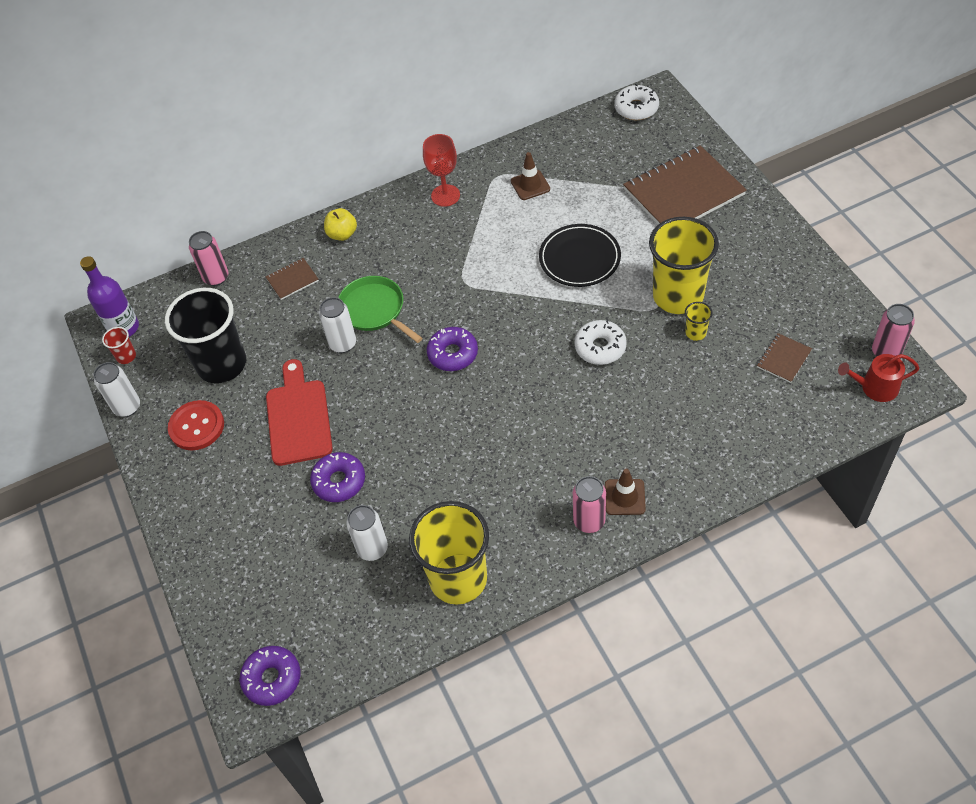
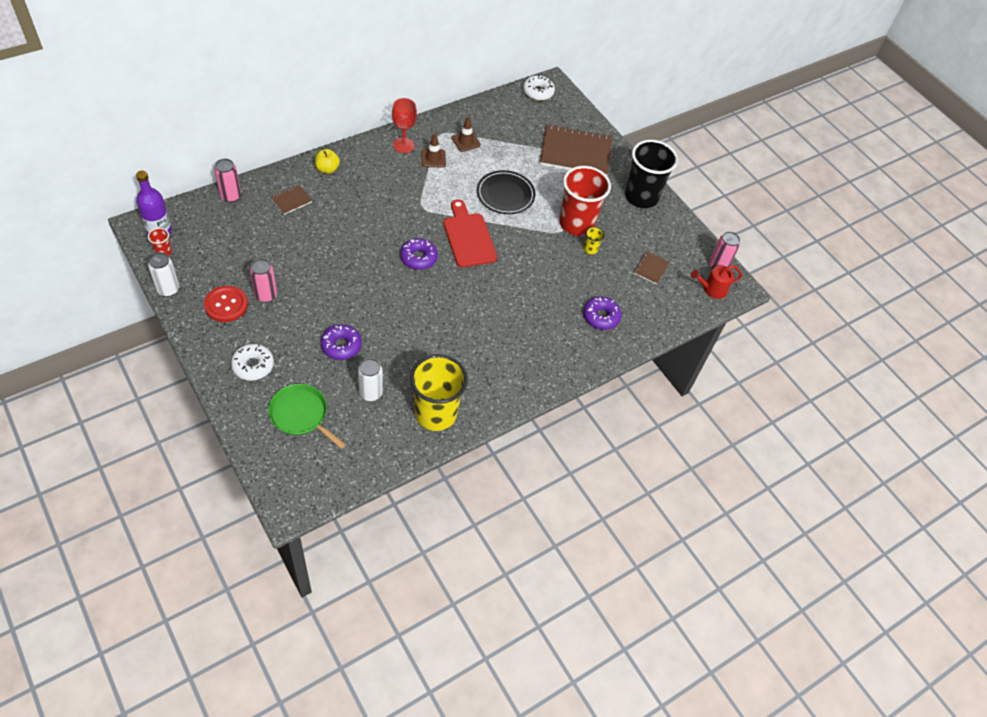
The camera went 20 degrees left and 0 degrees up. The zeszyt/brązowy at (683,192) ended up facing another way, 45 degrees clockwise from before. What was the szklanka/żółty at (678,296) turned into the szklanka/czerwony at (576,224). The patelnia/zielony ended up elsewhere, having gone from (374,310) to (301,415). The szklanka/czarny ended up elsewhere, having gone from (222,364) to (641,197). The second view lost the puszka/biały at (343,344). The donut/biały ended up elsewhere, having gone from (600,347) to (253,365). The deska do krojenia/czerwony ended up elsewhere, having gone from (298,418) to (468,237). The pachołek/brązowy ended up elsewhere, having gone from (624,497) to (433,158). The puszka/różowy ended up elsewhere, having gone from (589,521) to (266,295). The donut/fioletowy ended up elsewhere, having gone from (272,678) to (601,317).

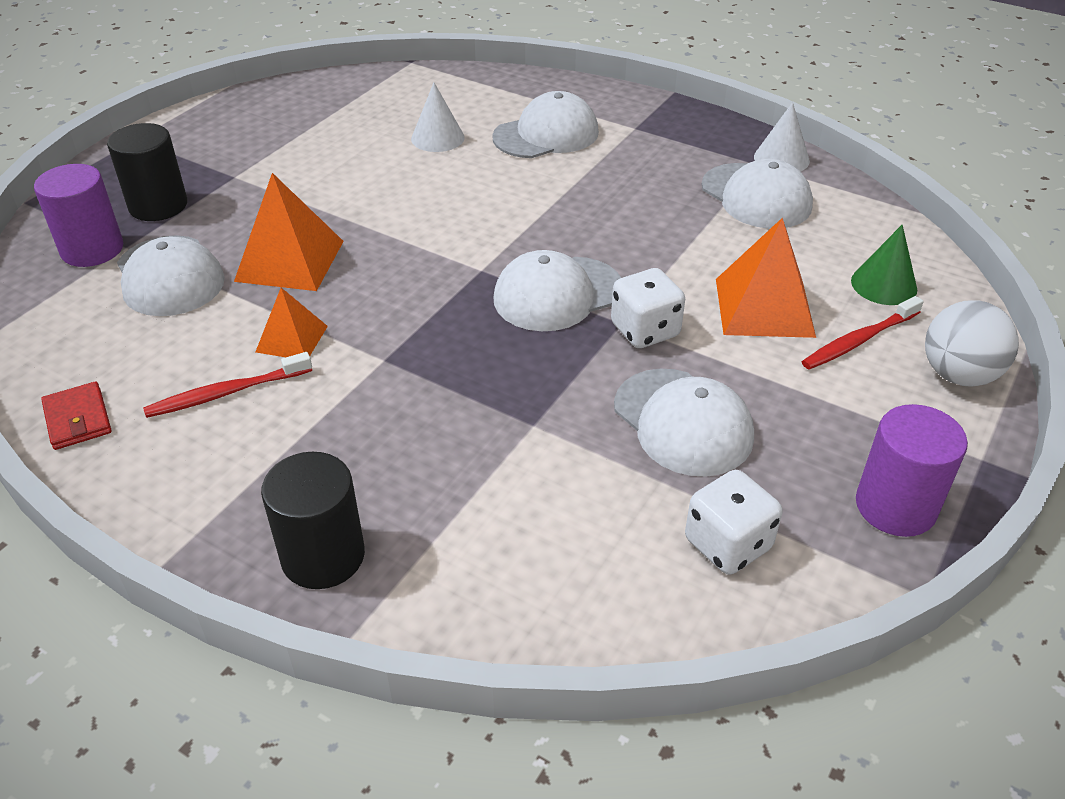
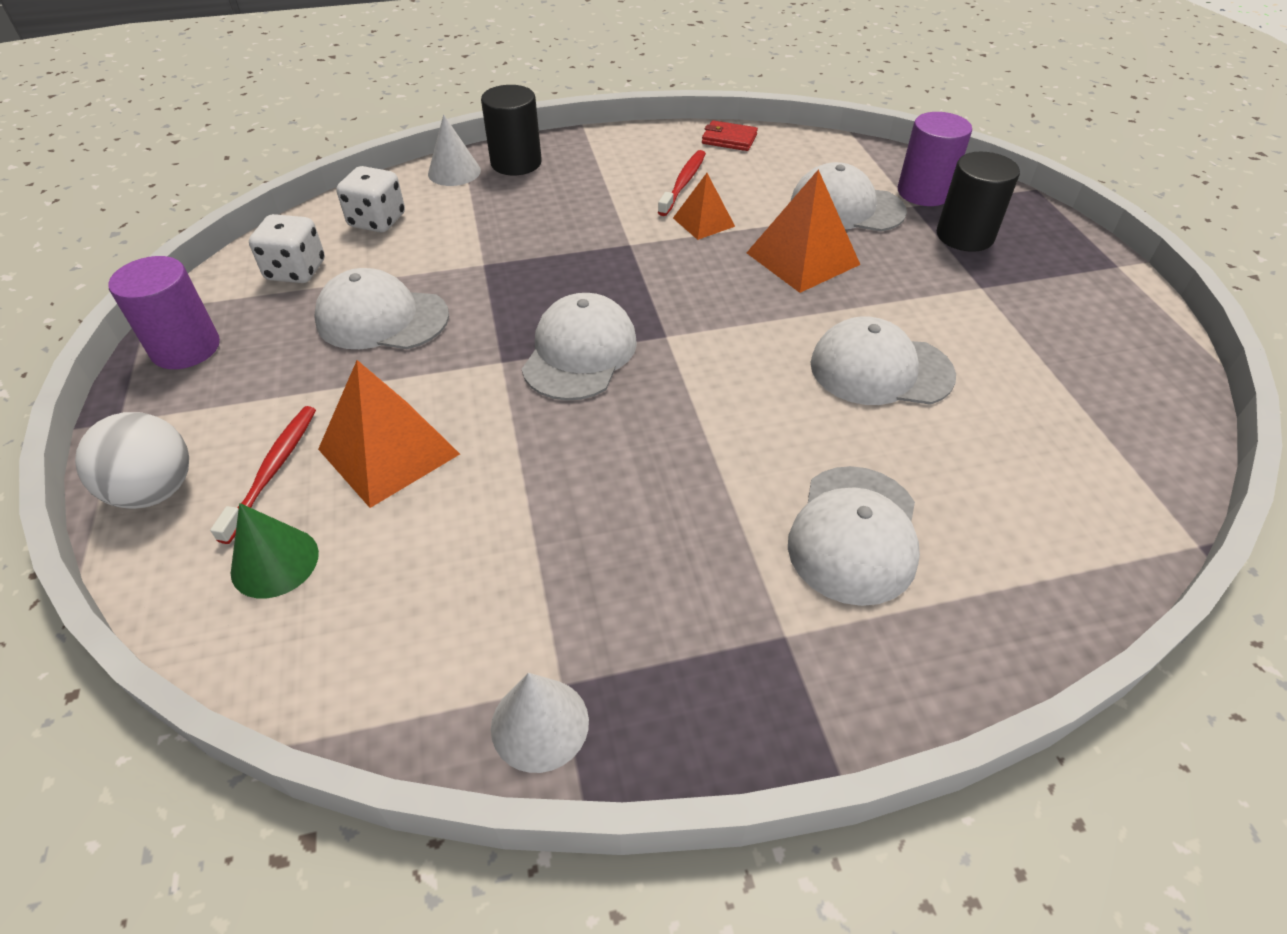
The camera went 135 degrees right and 5 degrees up. The stożek/biały ended up elsewhere, having gone from (437,138) to (454,172). The czapka/biały ended up elsewhere, having gone from (756,196) to (880,369). The kostka do gry/biały ended up elsewhere, having gone from (645,330) to (377,221).

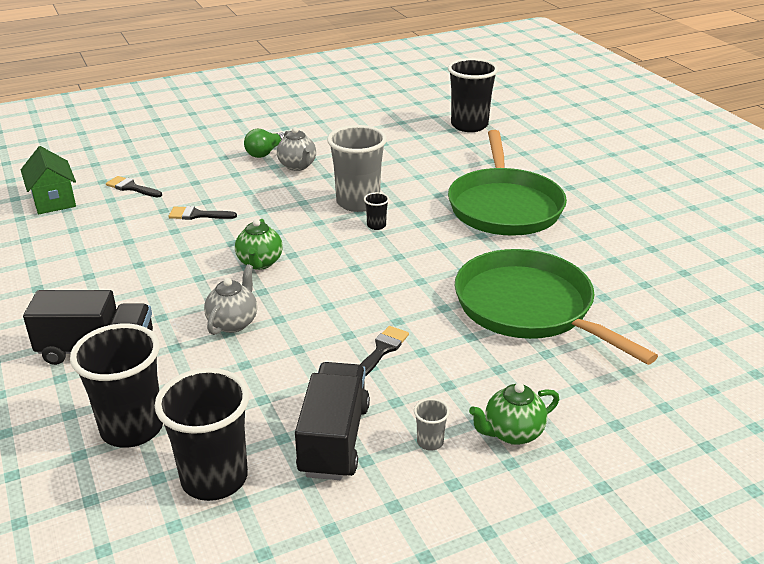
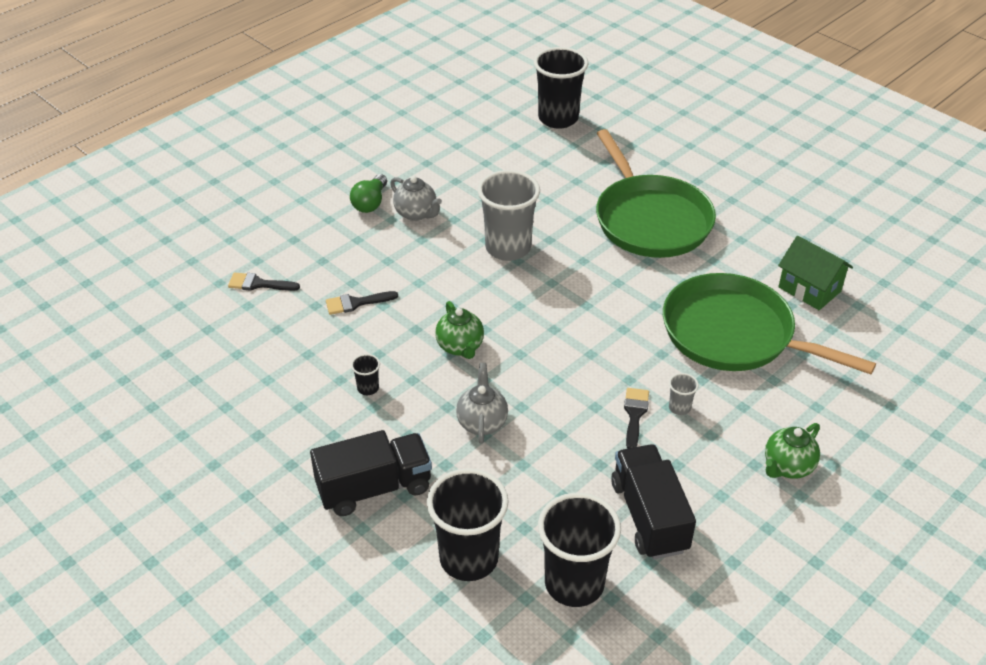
The camera went 20 degrees left and 10 degrees up. The domek/zielony ended up elsewhere, having gone from (54,200) to (809,289). The szklanka/czarny ended up elsewhere, having gone from (376,225) to (368,388). The szklanka/szary ended up elsewhere, having gone from (430,442) to (679,408).

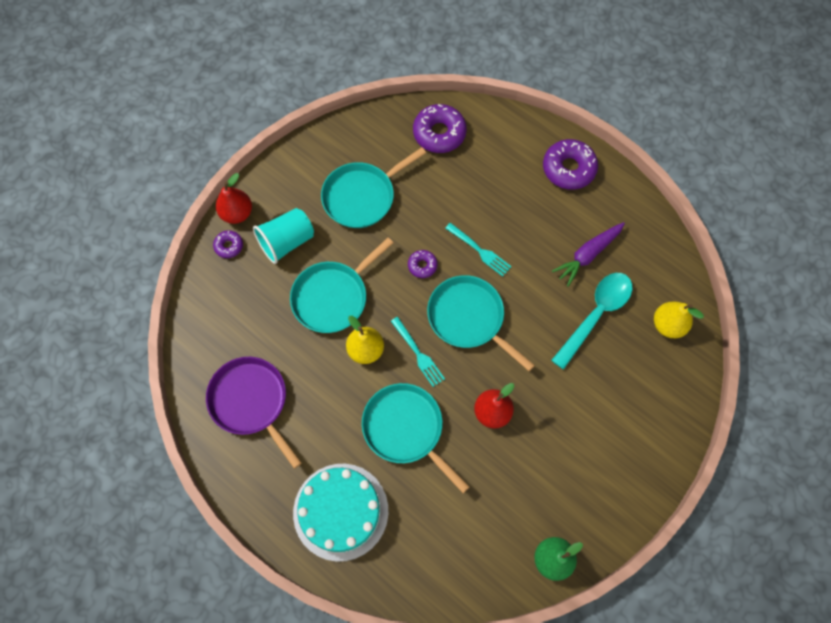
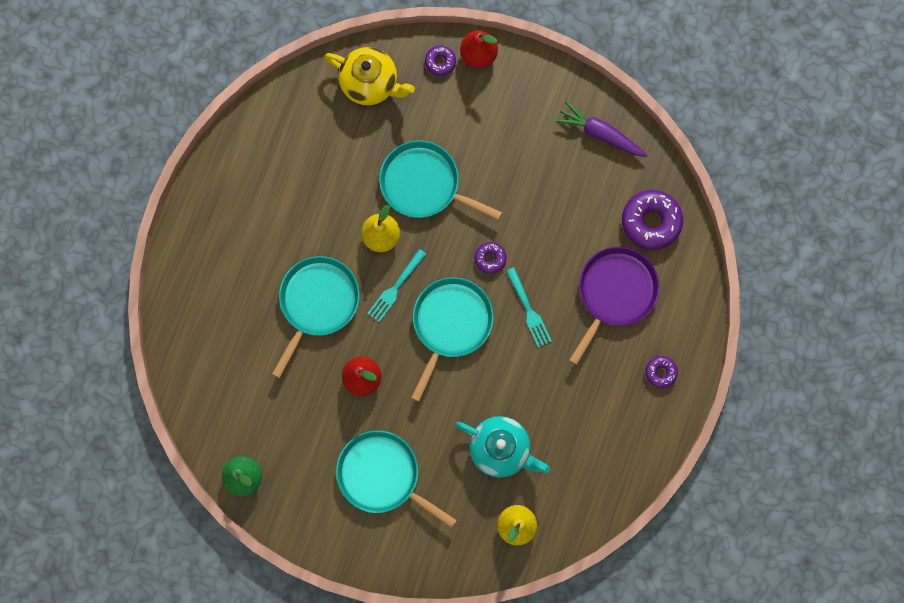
The camera went 70 degrees right and 10 degrees up. The size of the donut/fioletowy at (568,169) changed by a factor of 0.52. The patelnia/turkusowy ended up elsewhere, having gone from (362,196) to (382,475). The second view lost the szklanka/turkusowy at (287,242). The marchewka/fioletowy ended up elsewhere, having gone from (588,255) to (600,133). The widelec/turkusowy at (479,250) ended up facing another way, 45 degrees counterclockwise from before. Where the łyżka/turkusowy stood at (596,315), the imbryk/turkusowy came to stand at (500,449). The patelnia/fioletowy ended up elsewhere, having gone from (251,402) to (615,292). The second view lost the tort/turkusowy at (340,511). The second view gained the imbryk/żółty at (370,83).

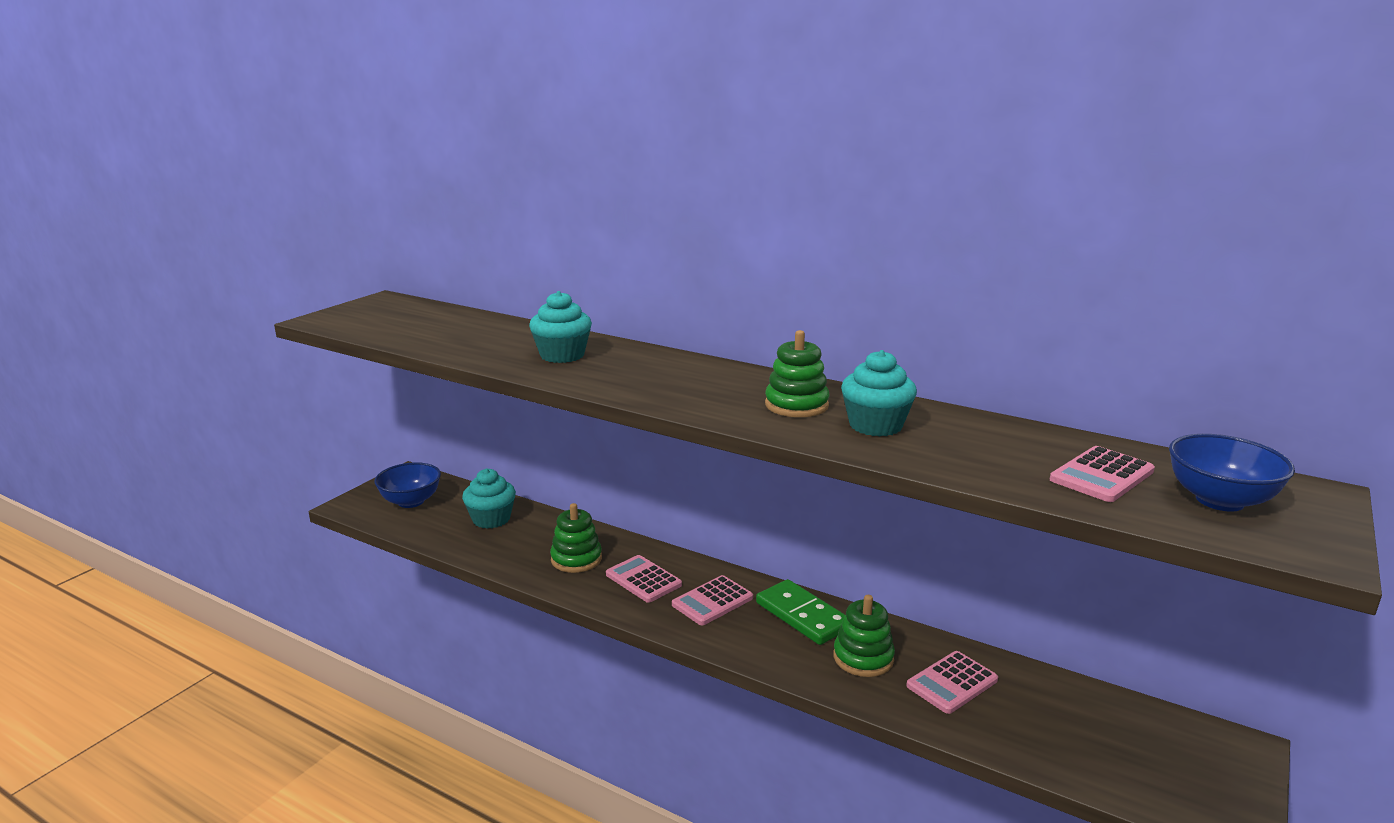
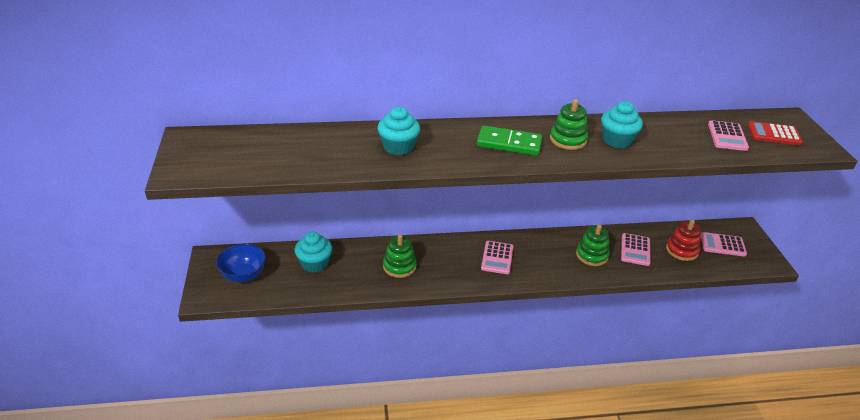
The camera went 40 degrees left and 15 degrees up. Where the miska/niebieski stood at (1219,500), the kalkulator/czerwony came to stand at (773,134). The kalkulator/różowy ended up elsewhere, having gone from (643,580) to (722,245). The kostka domina/zielony ended up elsewhere, having gone from (803,615) to (509,143). The second view gained the zabawka nakładanka/czerwony at (682,250).

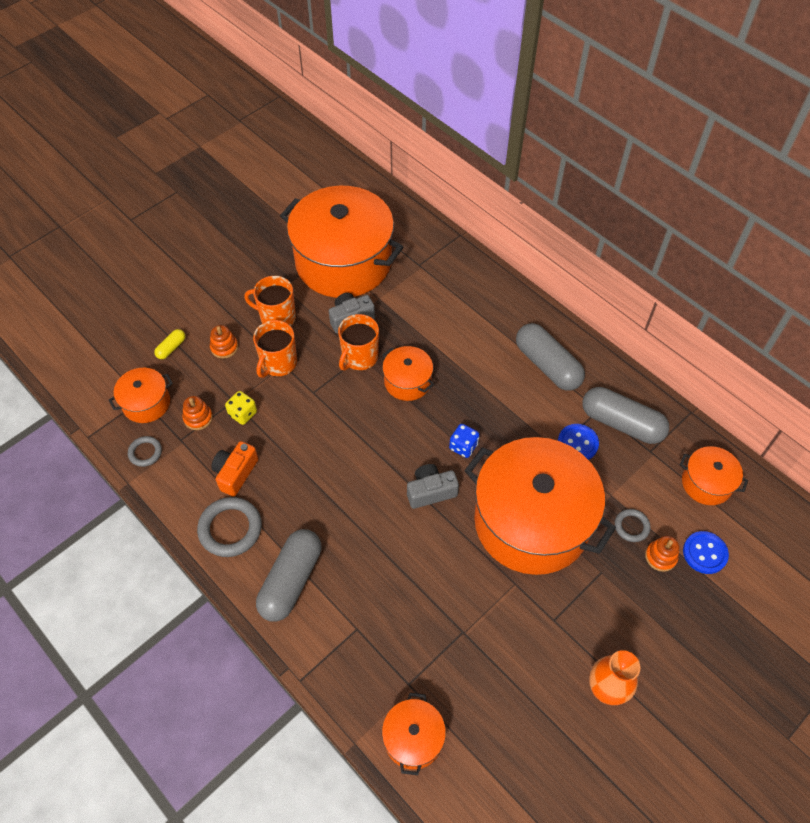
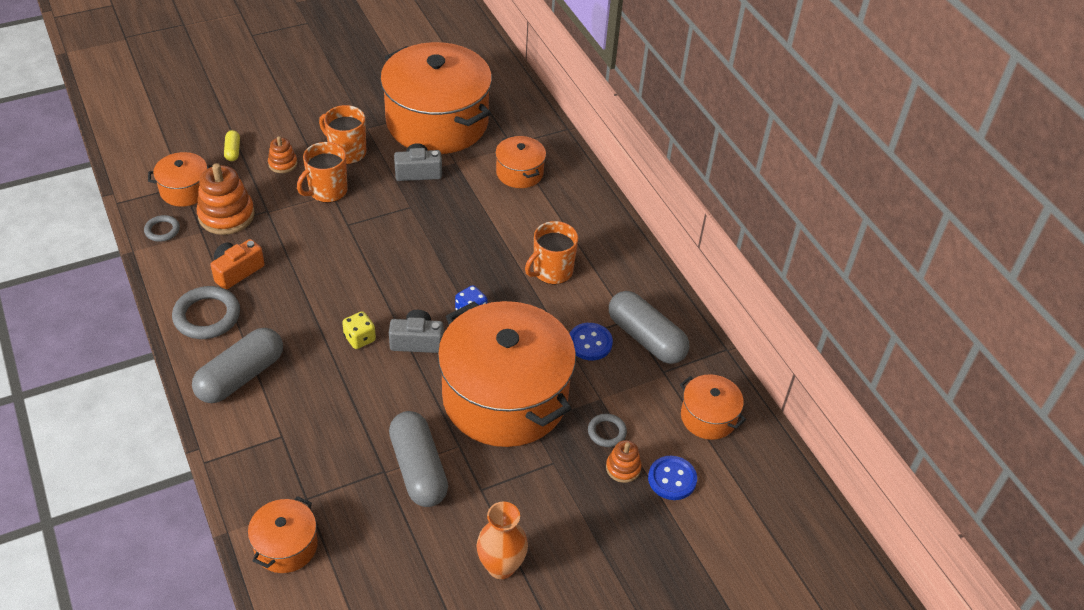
The camera went 15 degrees right and 10 degrees down. The kubek/pomarańczowy ended up elsewhere, having gone from (359,357) to (552,271). The kapsułka/szary ended up elsewhere, having gone from (547,365) to (418,469). The kapsułka/żółty at (171,348) ended up facing another way, 60 degrees counterclockwise from before. The garnek/pomarańczowy ended up elsewhere, having gone from (407,381) to (519,173). The kostka do gry/żółty ended up elsewhere, having gone from (243,414) to (360,338). The size of the zabawka nakładanka/pomarańczowy at (198,418) changed by a factor of 1.84.

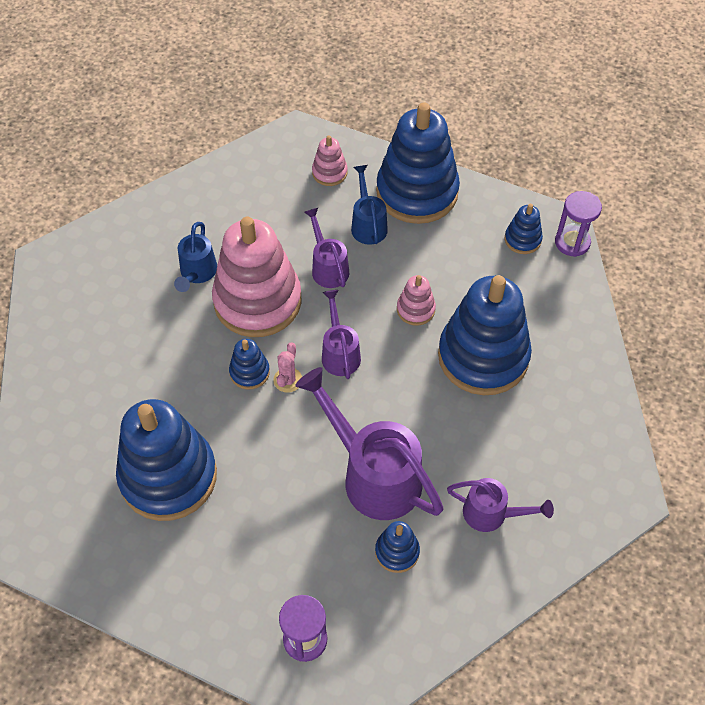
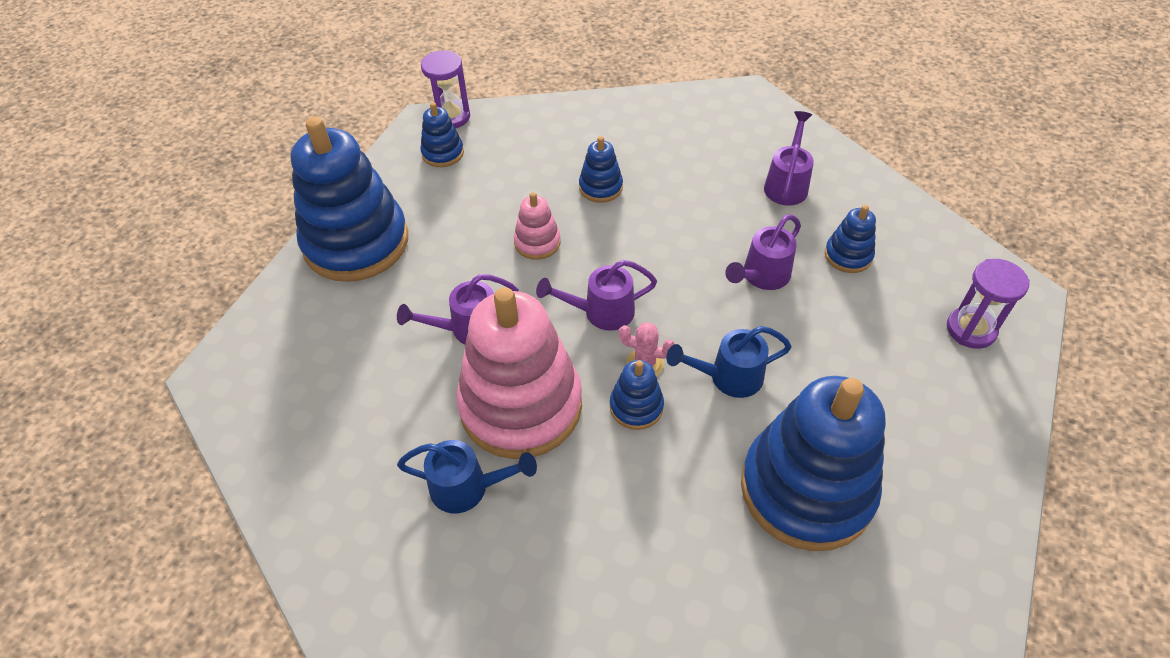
The camera went 90 degrees left and 5 degrees down. The second view lost the zabawka nakładanka/różowy at (329,173). The konewka/niebieski ended up elsewhere, having gone from (368,225) to (728,377). The size of the zabawka nakładanka/niebieski at (483,357) changed by a factor of 0.44. The size of the konewka/fioletowy at (374,475) changed by a factor of 0.55.

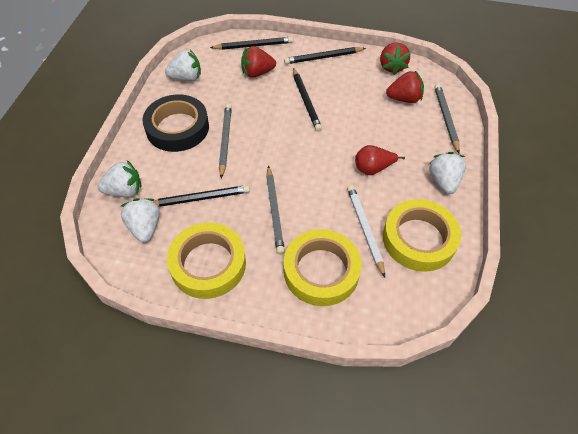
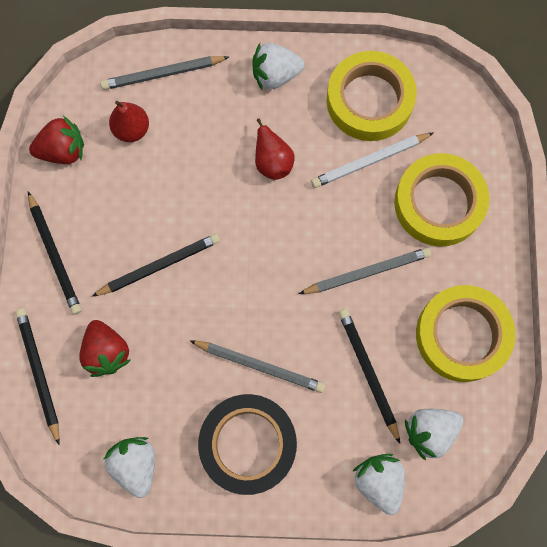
The camera went 100 degrees left and 20 degrees up. Where the truskawka/czerwony stood at (404,99), the gruszka/czerwony came to stand at (132,130). The ołówek/szary at (225,140) ended up facing another way, 150 degrees counterclockwise from before.

